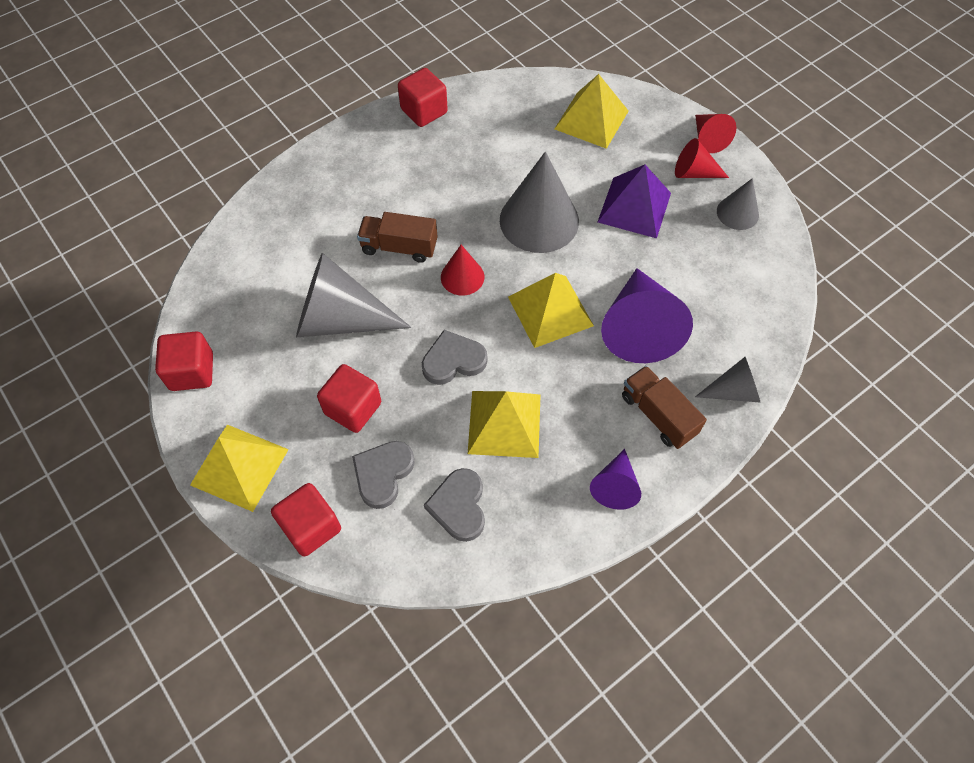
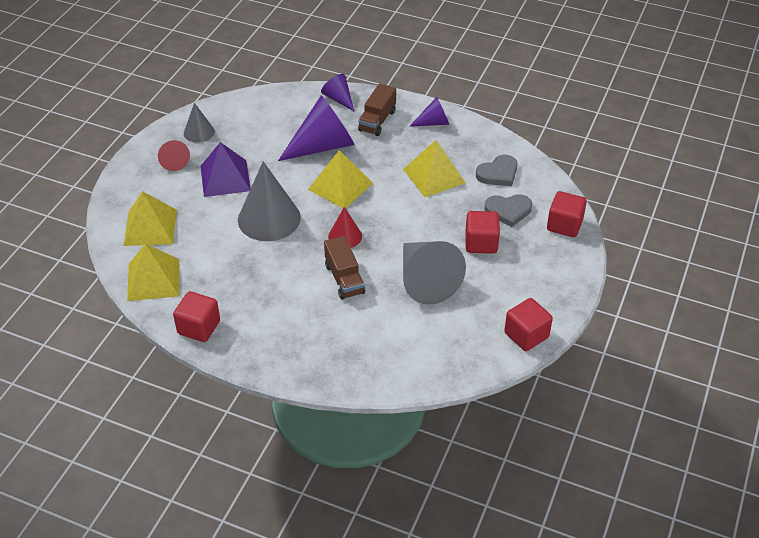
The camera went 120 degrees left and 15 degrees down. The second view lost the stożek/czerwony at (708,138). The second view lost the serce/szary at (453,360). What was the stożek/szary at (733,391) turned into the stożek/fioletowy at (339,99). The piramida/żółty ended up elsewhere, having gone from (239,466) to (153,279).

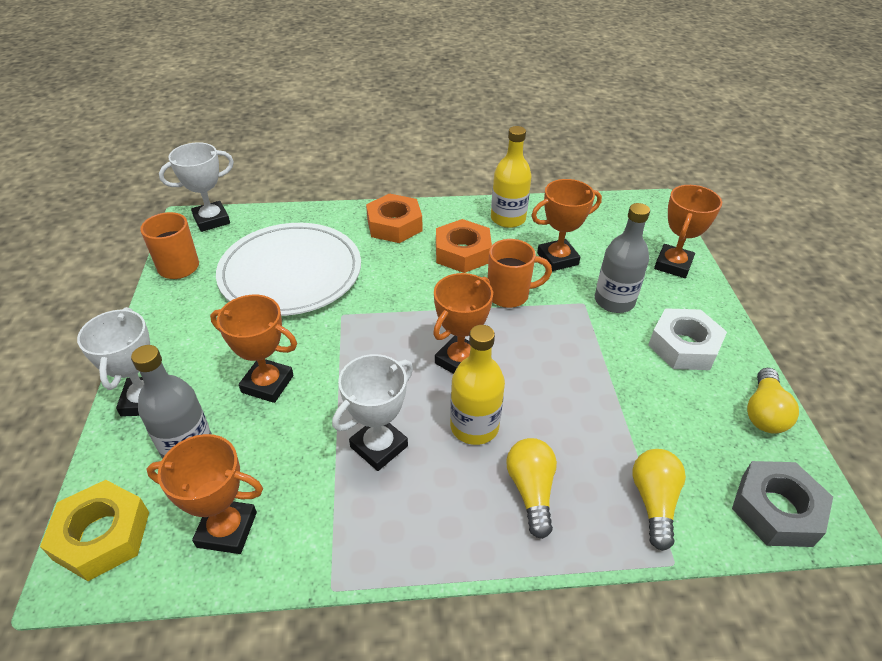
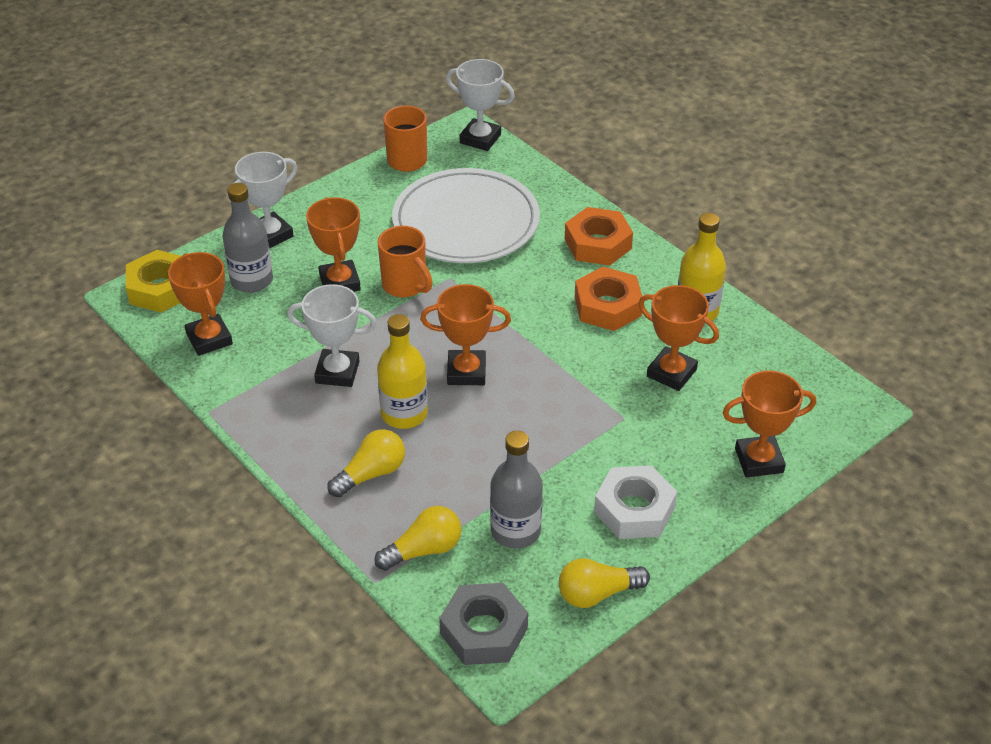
The camera went 55 degrees right and 0 degrees up. The butelka/szary ended up elsewhere, having gone from (614,301) to (515,531). The kubek/pomarańczowy ended up elsewhere, having gone from (510,295) to (405,286).

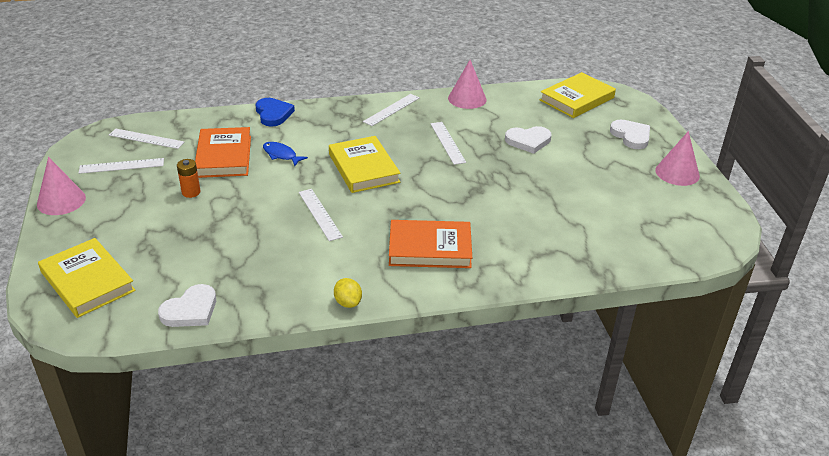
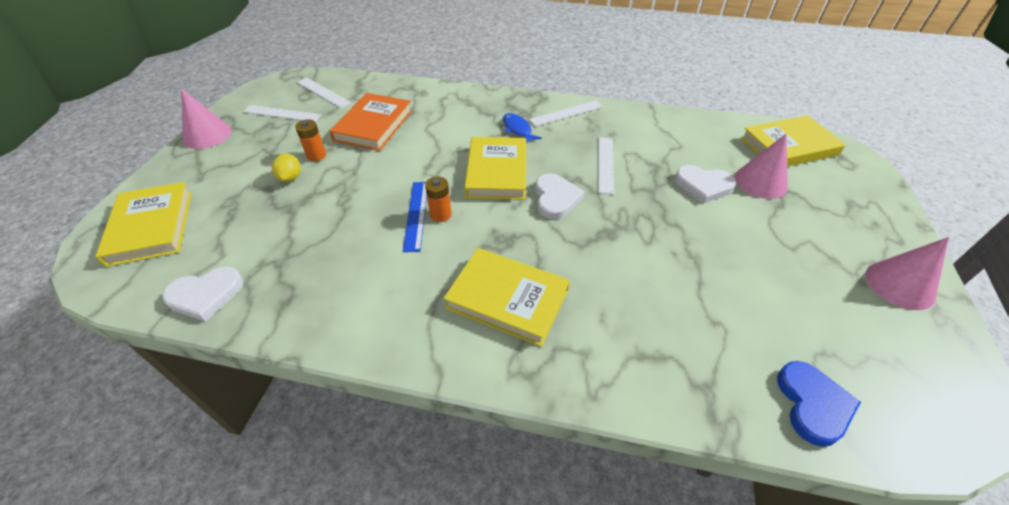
The camera went 25 degrees right and 10 degrees up. The stożek/różowy ended up elsewhere, having gone from (467,99) to (760,182). The serce/niebieski ended up elsewhere, having gone from (273,114) to (812,404). The serce/biały ended up elsewhere, having gone from (631,136) to (555,198). The ryba/niebieski ended up elsewhere, having gone from (281,155) to (518,129). What was the linijka/biały at (320,214) turned into the linijka/niebieski at (416,215). What was the książka/pomarańczowy at (430,248) turned into the książka/żółty at (507,299). The cytryna/żółty ended up elsewhere, having gone from (348,302) to (290,177). The second view gained the bateria/pomarańczowy at (440,214).

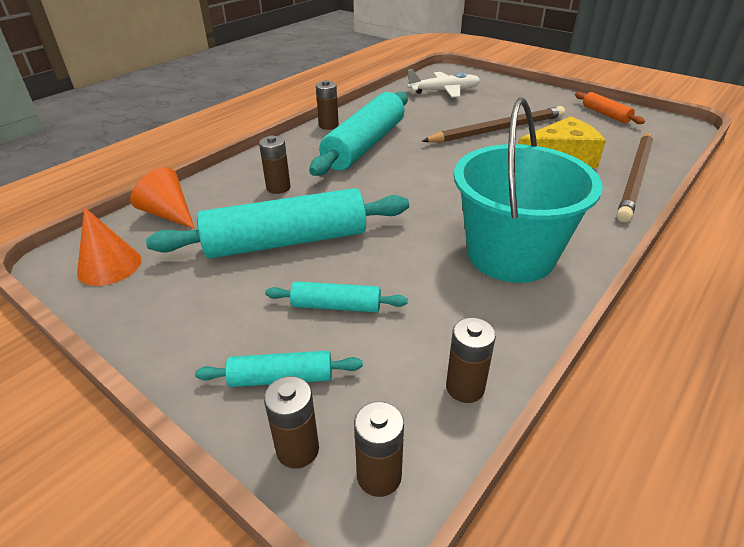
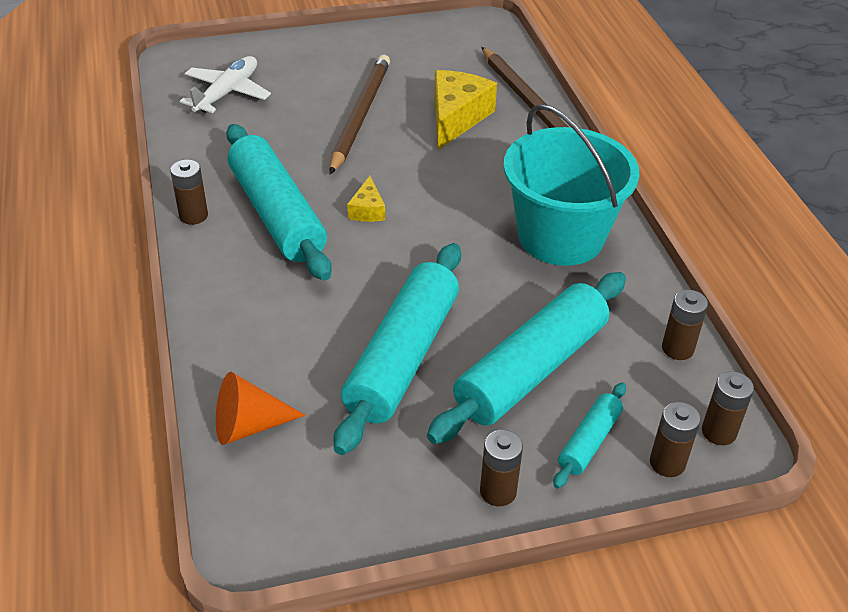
The camera went 55 degrees left and 5 degrees up. The second view lost the wałek do ciasta/pomarańczowy at (606,114). The bateria/brązowy ended up elsewhere, having gone from (278,188) to (498,491). The second view lost the stożek/pomarańczowy at (109,266). The size of the wałek do ciasta/turkusowy at (336,306) changed by a factor of 2.09. The second view gained the ser/żółty at (367,210).

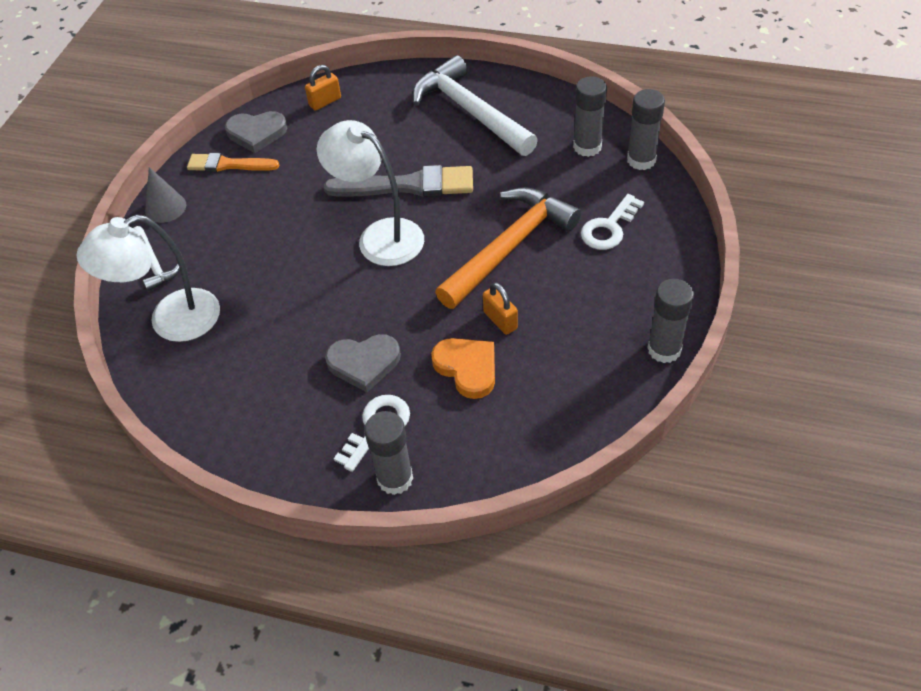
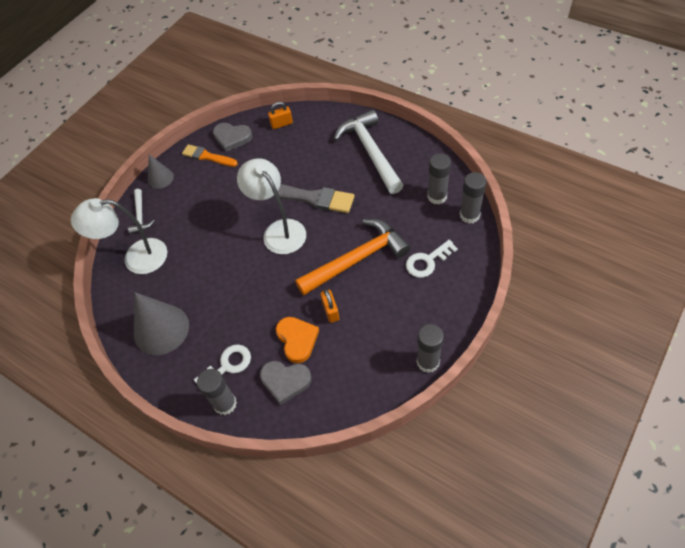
The camera went 20 degrees right and 5 degrees up. The serce/szary ended up elsewhere, having gone from (364,363) to (285,381). The second view gained the stożek/szary at (161,329).

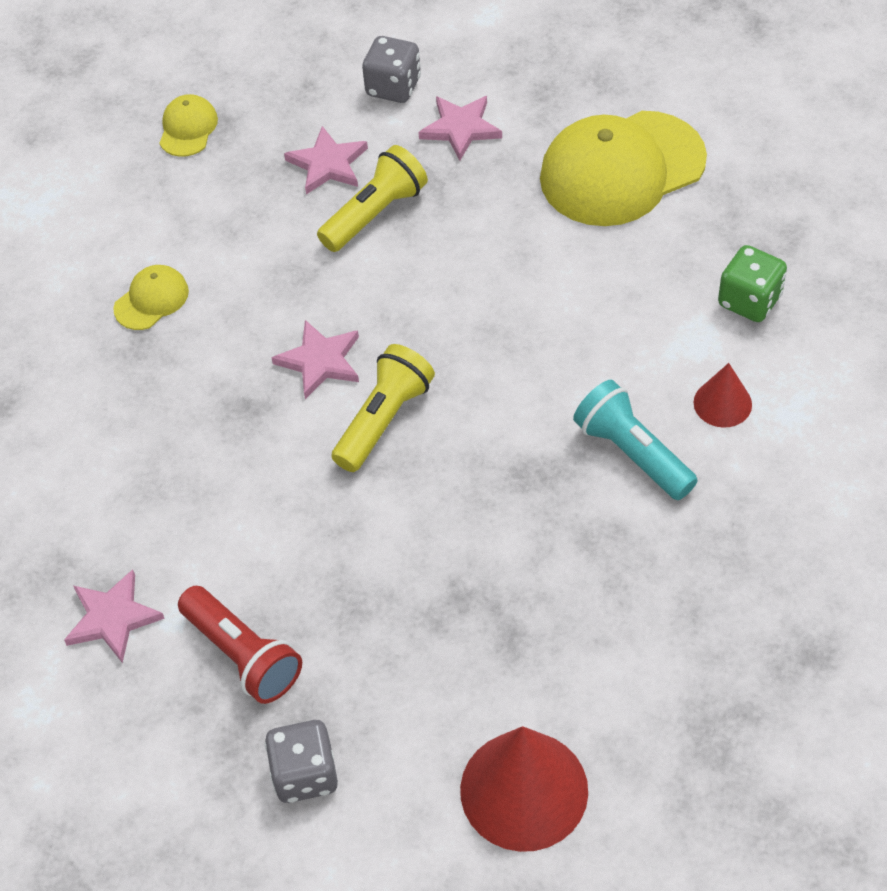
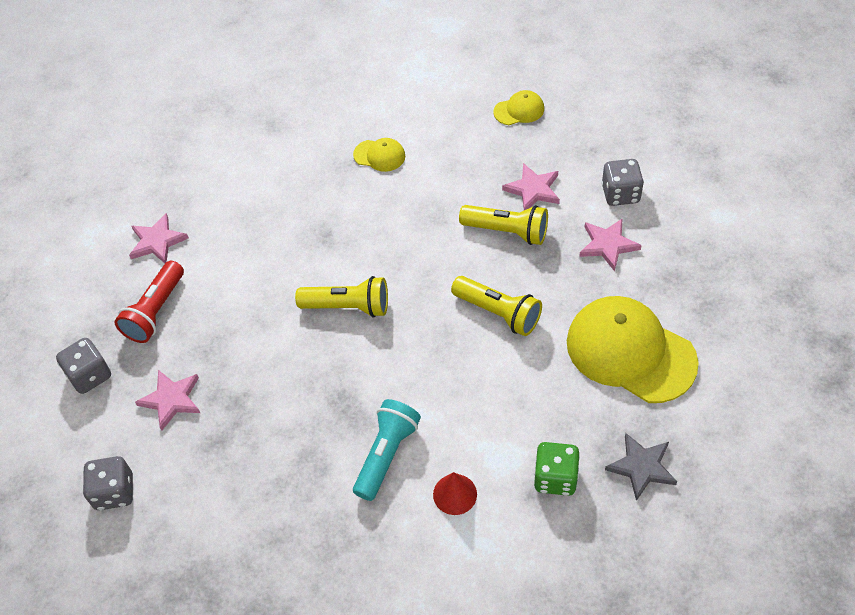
The camera went 65 degrees right and 0 degrees up. The gwiazda/różowy ended up elsewhere, having gone from (320,361) to (171,400). Where the stożek/czerwony stood at (524,790), the kostka do gry/szary came to stand at (114,492). The second view gained the latarka/żółty at (498,313). The second view gained the gwiazda/szary at (642,467).

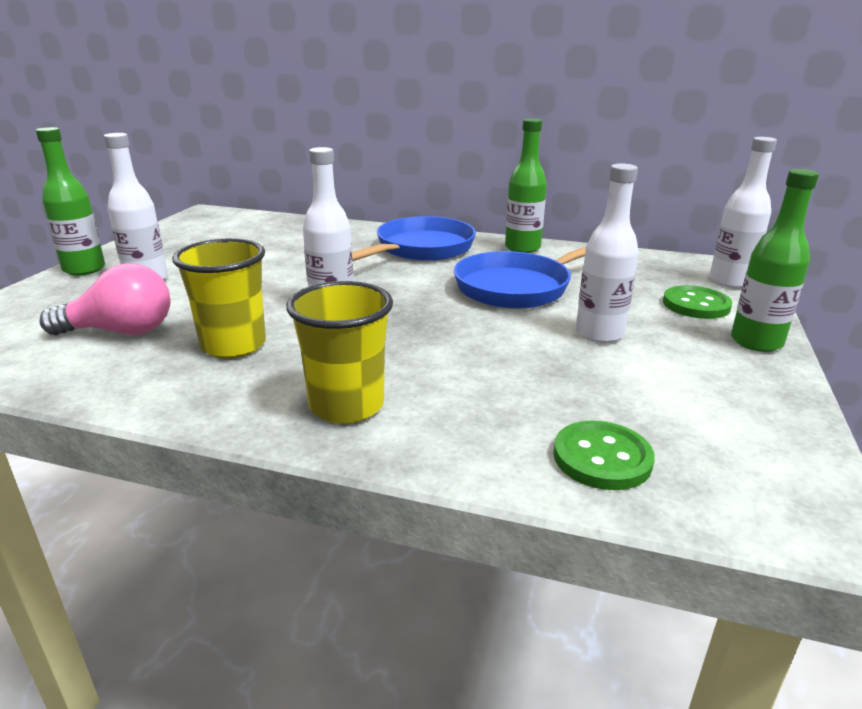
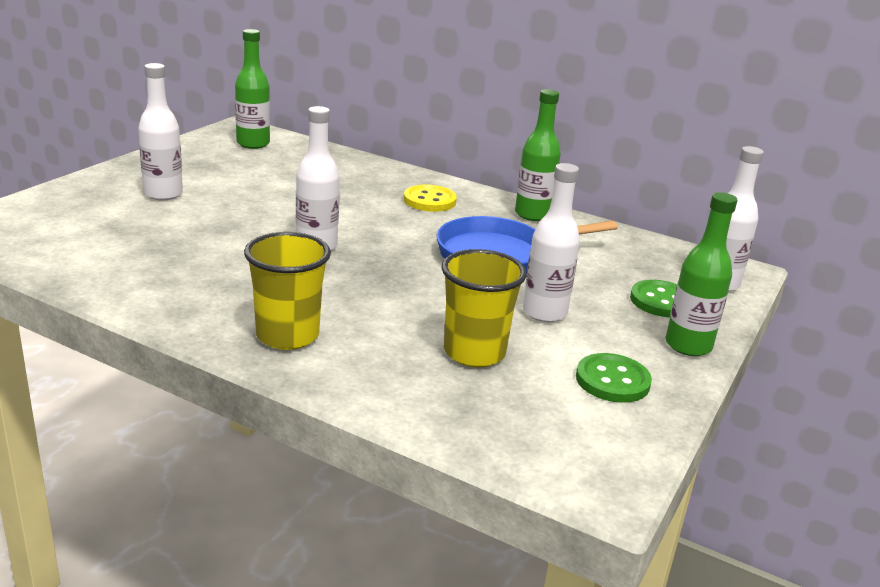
The camera went 10 degrees right and 0 degrees up. The butelka/zielony ended up elsewhere, having gone from (84,269) to (253,144). Where the patelnia/niebieski stood at (421,249), the guzik/żółty came to stand at (429,200). The szklanka/żółty ended up elsewhere, having gone from (233,345) to (474,353). The second view lost the żarówka/różowy at (121,331). The guzik/zielony ended up elsewhere, having gone from (602,458) to (612,381).

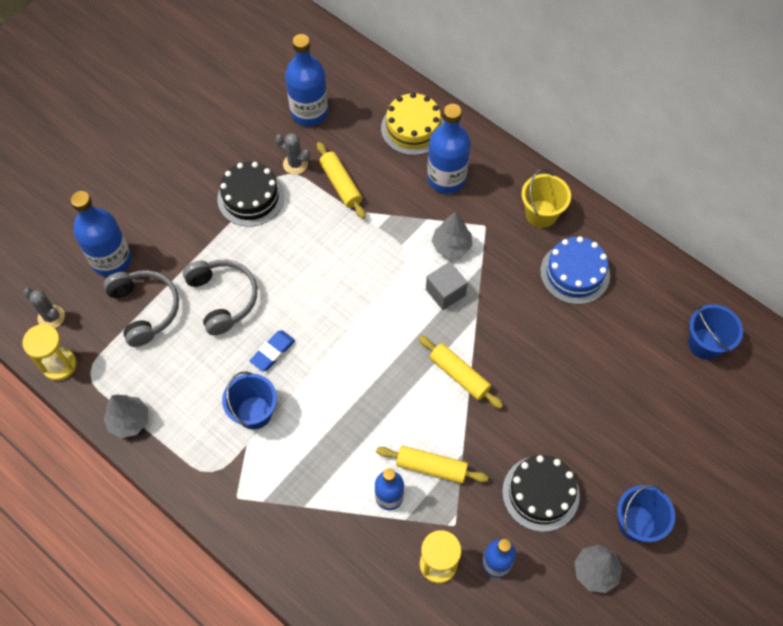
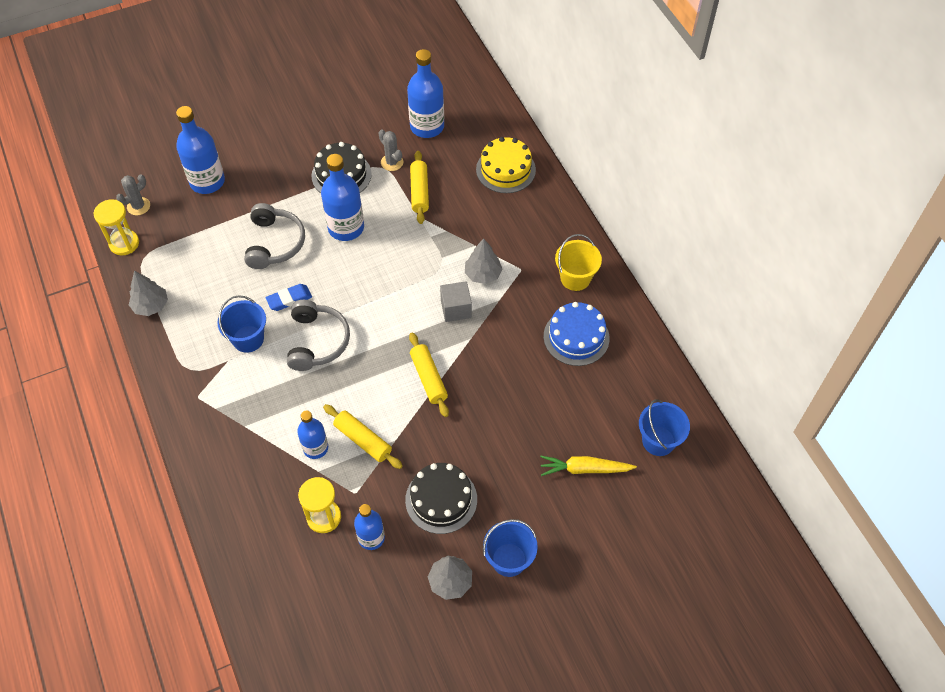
The camera went 25 degrees right and 5 degrees down. The butelka/niebieski ended up elsewhere, having gone from (446,178) to (346,228). The słuchawki/szary ended up elsewhere, having gone from (145,309) to (317,341). The kaktus/szary at (51,317) ended up facing another way, 75 degrees clockwise from before. The second view gained the marchewka/żółty at (584,469).

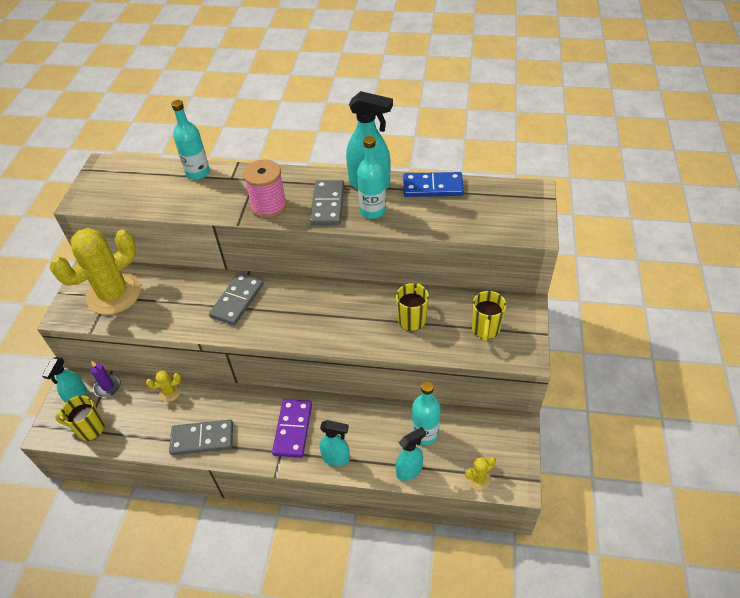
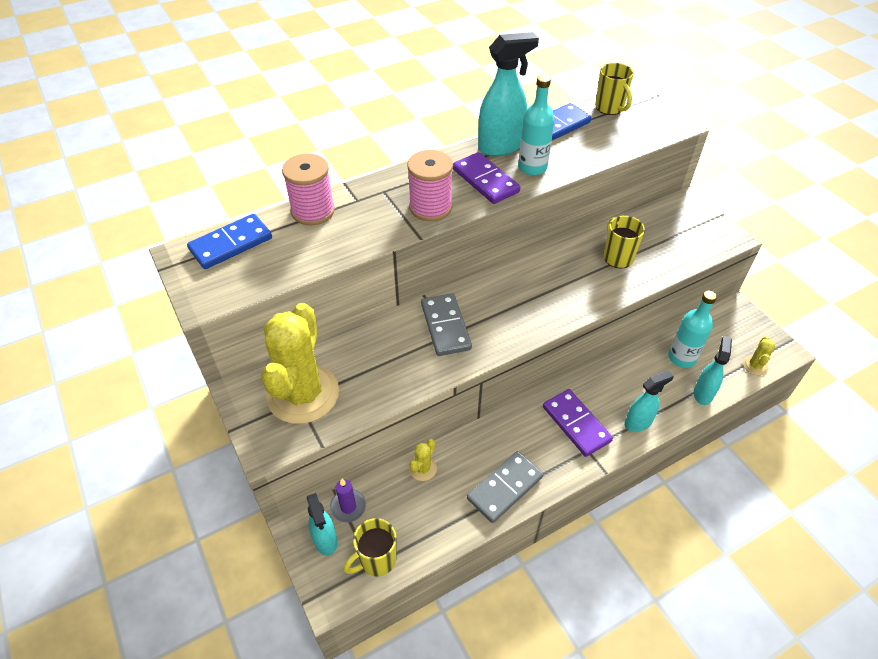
The camera went 40 degrees left and 0 degrees up. Where the butelka/turkusowy stood at (198,173), the szpulka/różowy came to stand at (313,211). What was the kostka domina/szary at (327,205) turned into the kostka domina/fioletowy at (485,181). The kubek/żółty ended up elsewhere, having gone from (485,329) to (609,108). The second view gained the kostka domina/niebieski at (231,244).

